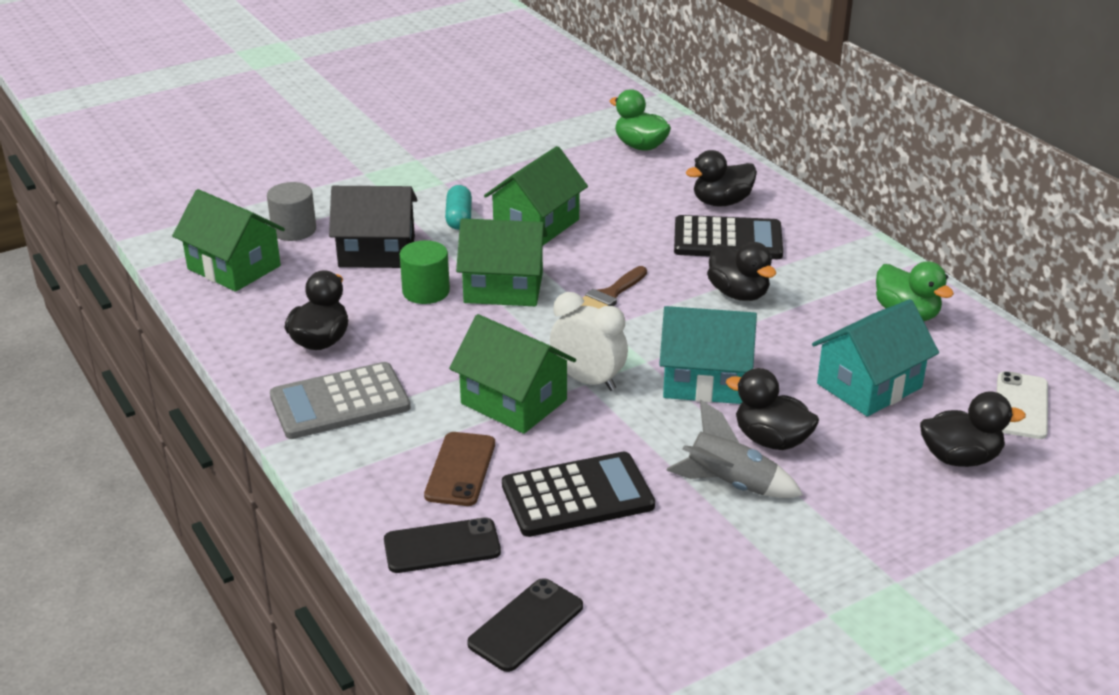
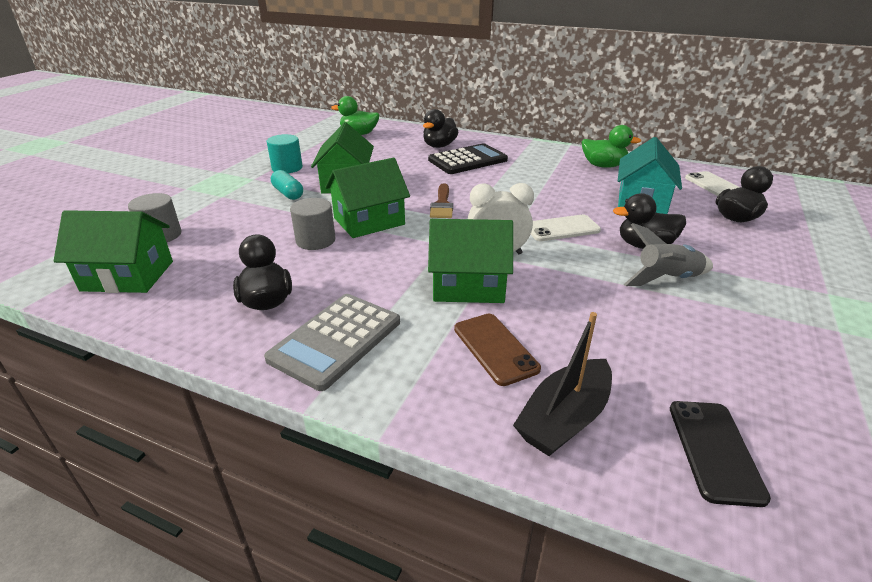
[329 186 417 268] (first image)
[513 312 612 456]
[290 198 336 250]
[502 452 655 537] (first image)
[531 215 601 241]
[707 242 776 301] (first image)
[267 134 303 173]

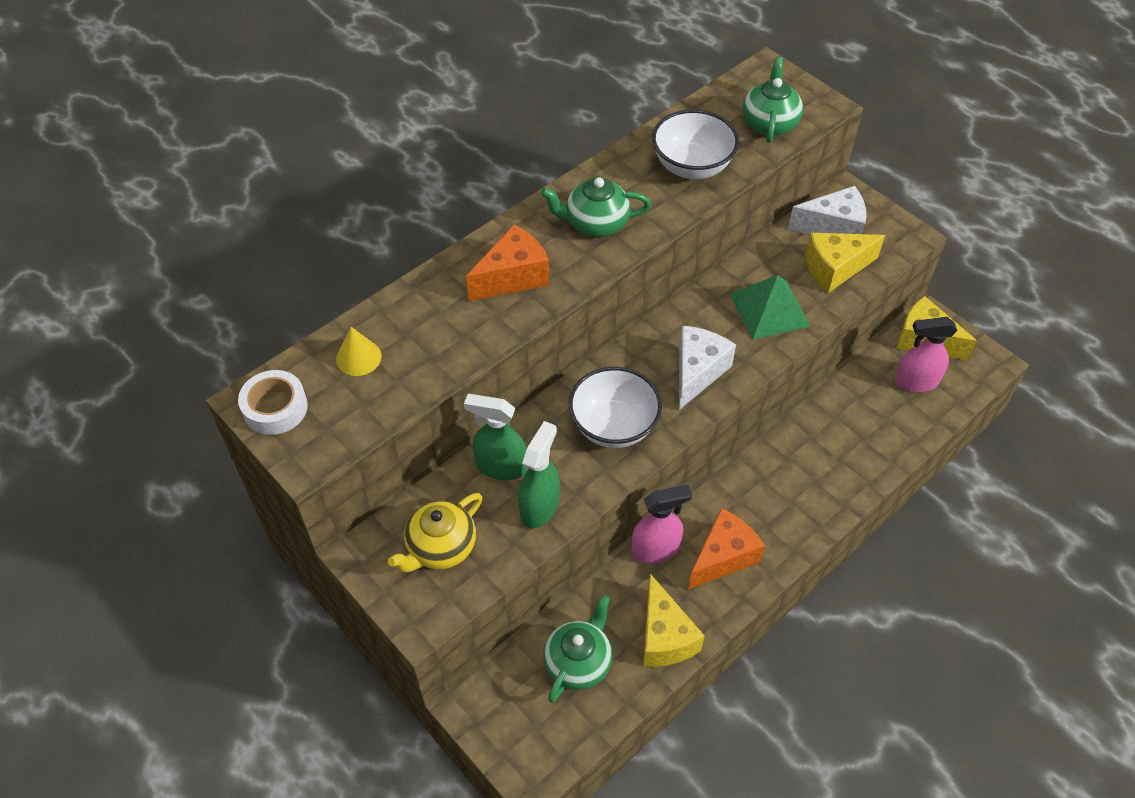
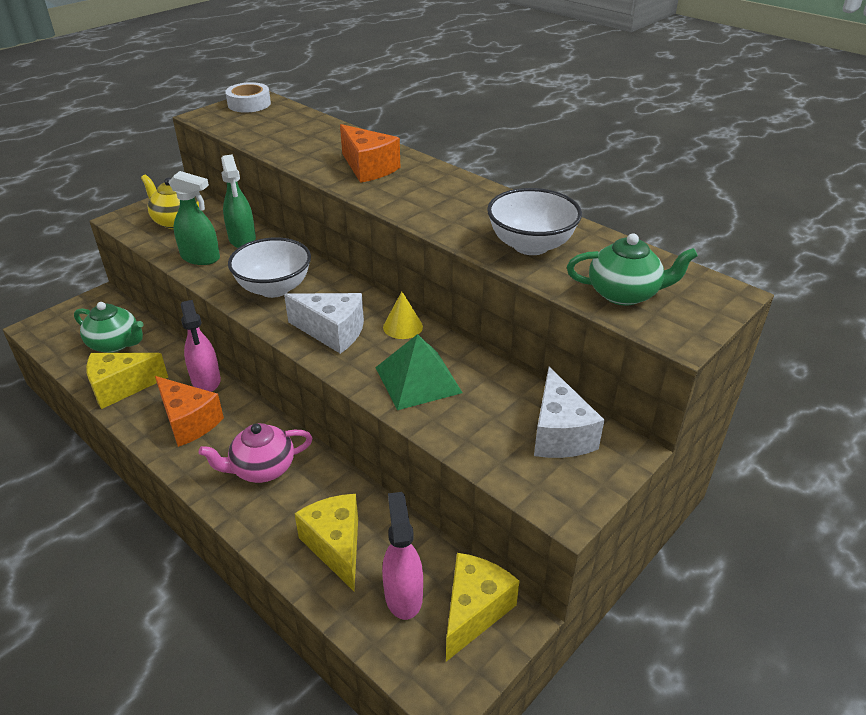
[383 292 423 339]
[221 154 256 248]
[541 177 651 237] (first image)
[294 494 358 591]
[199 423 313 483]

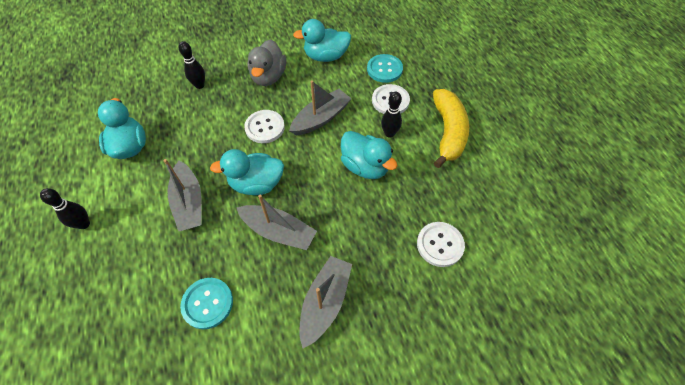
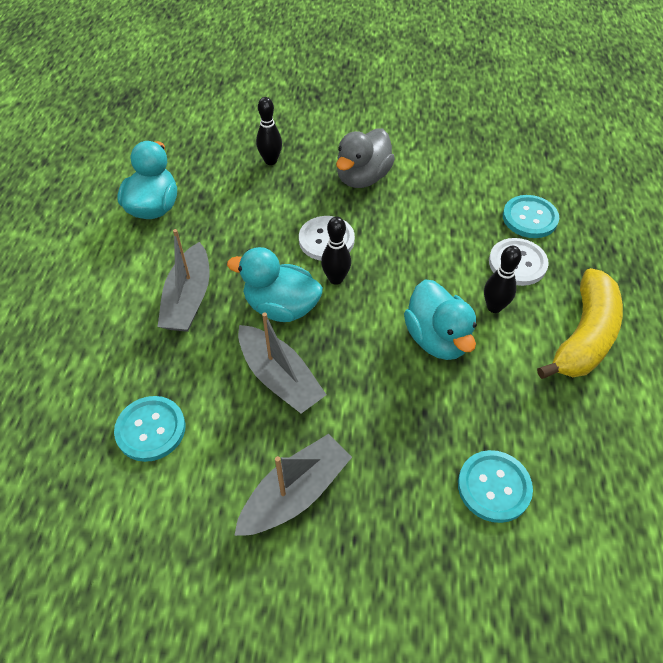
[321 217 351 285]
[289 80 351 135] (first image)
[293 19 351 62] (first image)
[458 450 533 523]

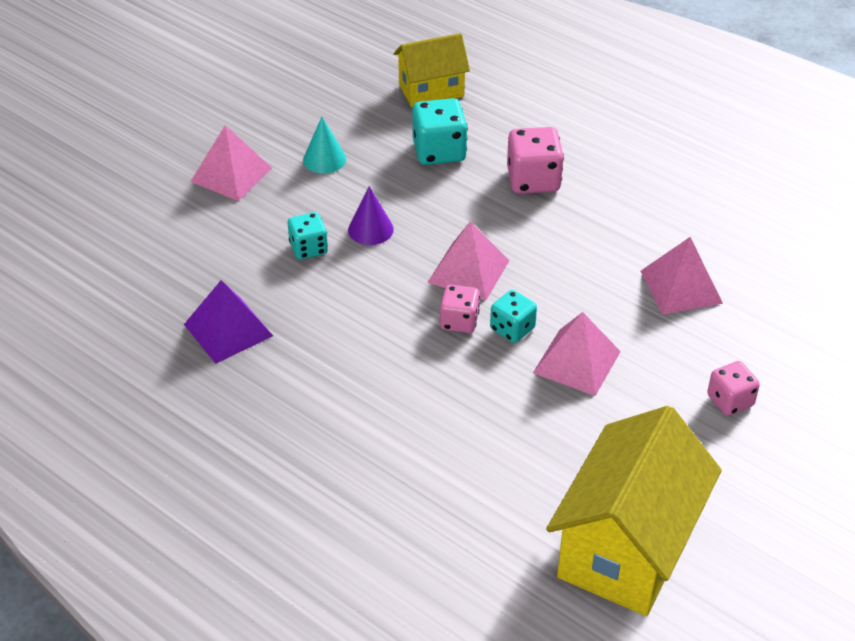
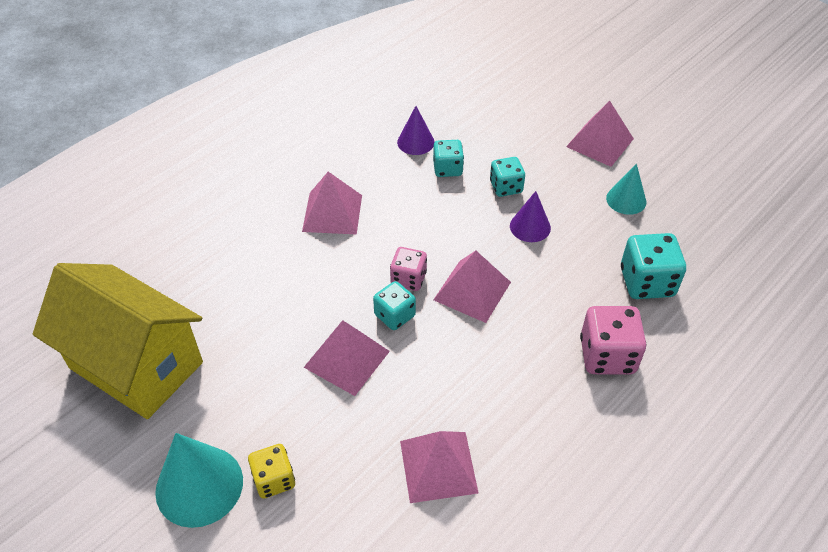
[397 106 434 155]
[394 33 470 107] (first image)
[248 444 295 499]
[155 433 243 528]
[302 172 362 235]
[433 140 464 177]

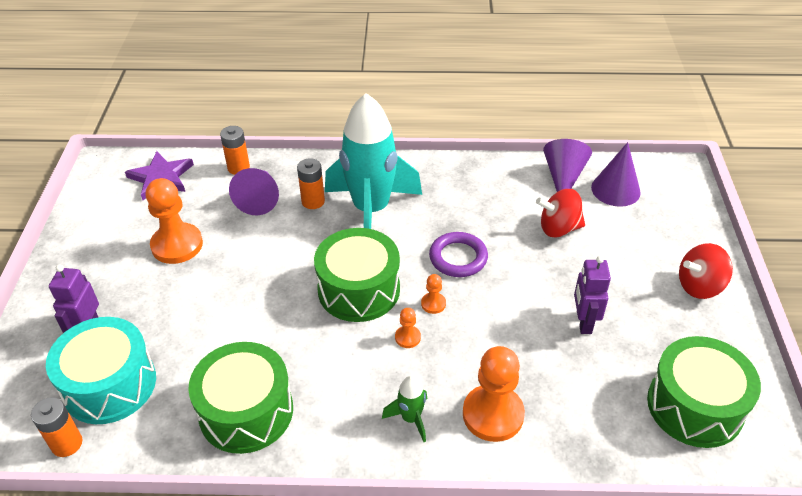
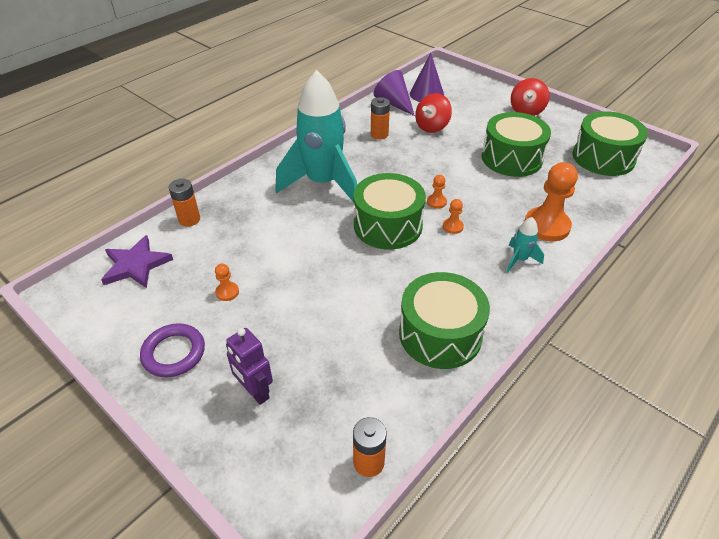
[46 317 156 424] (first image)
[215 264 239 301]
[229 168 279 215] (first image)
[371 97 390 139]
[507 217 544 272]
[140 323 205 377]
[482 112 551 177]

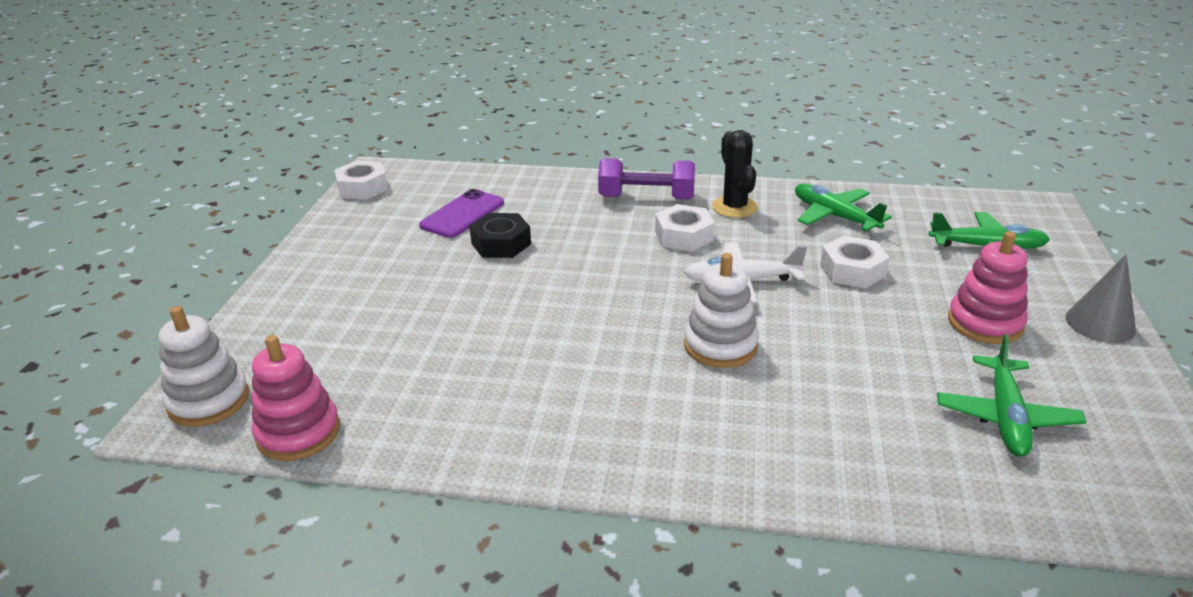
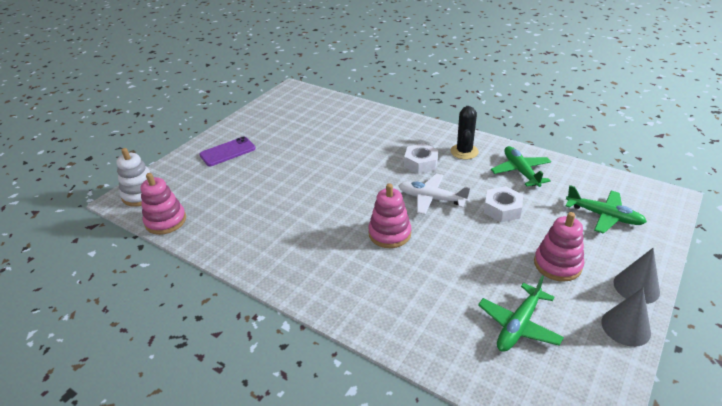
[334 160 388 200] (first image)
[199 136 256 166]
[469 213 531 258] (first image)
[598 158 695 199] (first image)
[368 183 411 248]
[601 288 651 347]

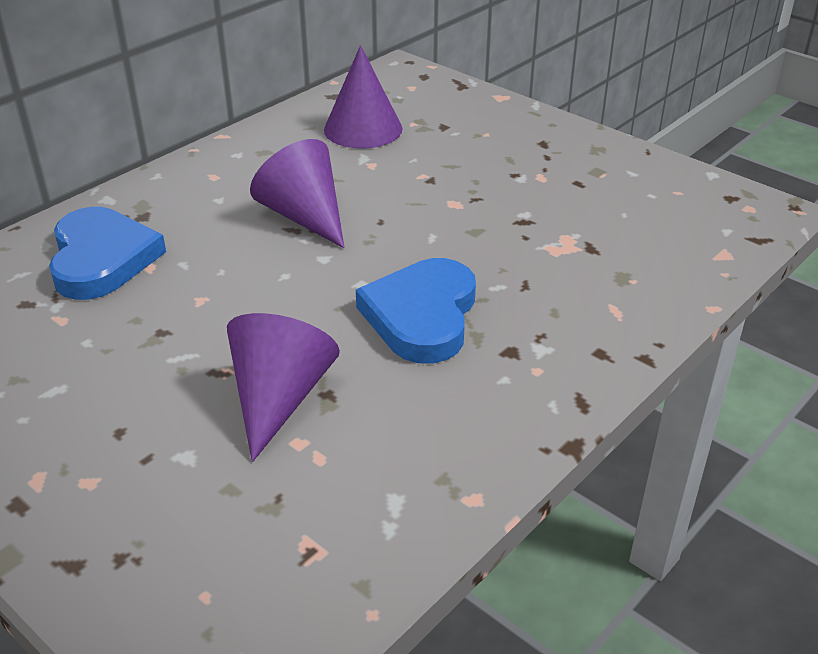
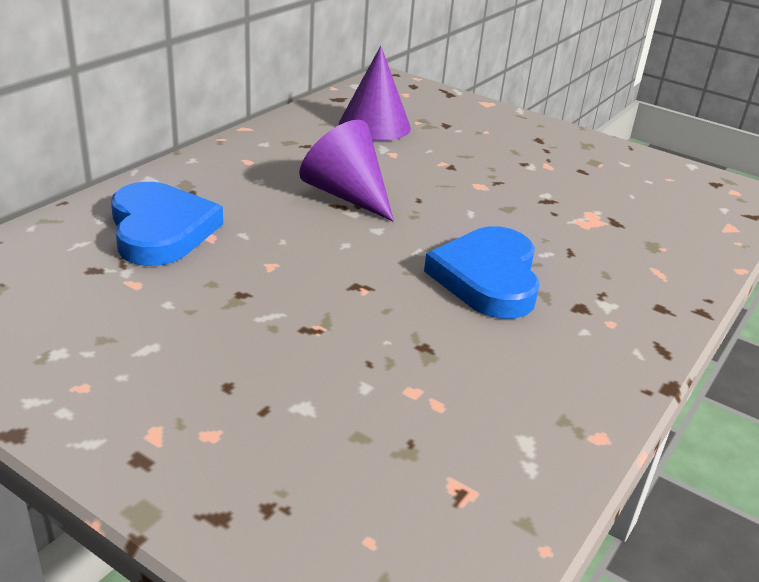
[227 313 340 462] (first image)

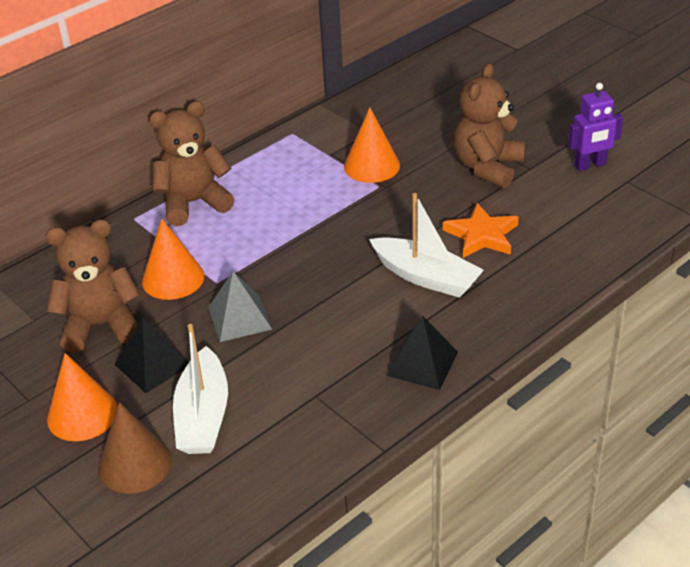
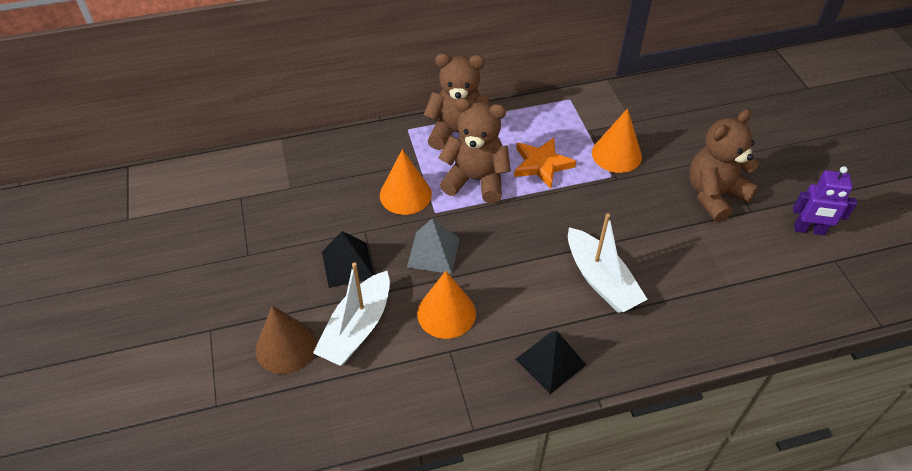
[439 98 511 203]
[417 271 476 339]
[514 137 576 188]

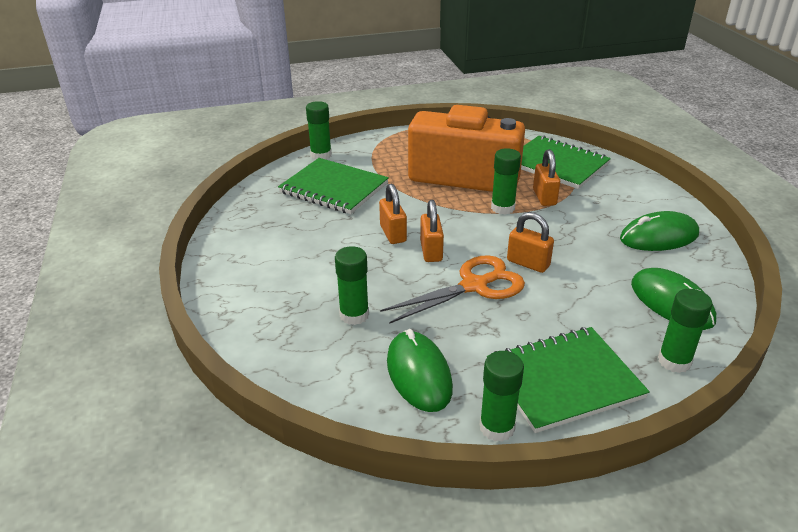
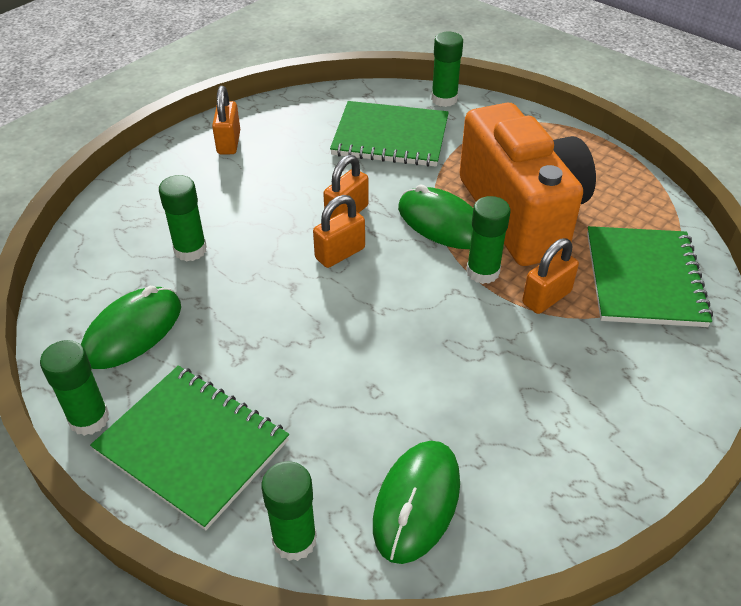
[330 101 449 167]
[380 255 525 324] (first image)
[212 86 240 154]
[398 184 473 249]

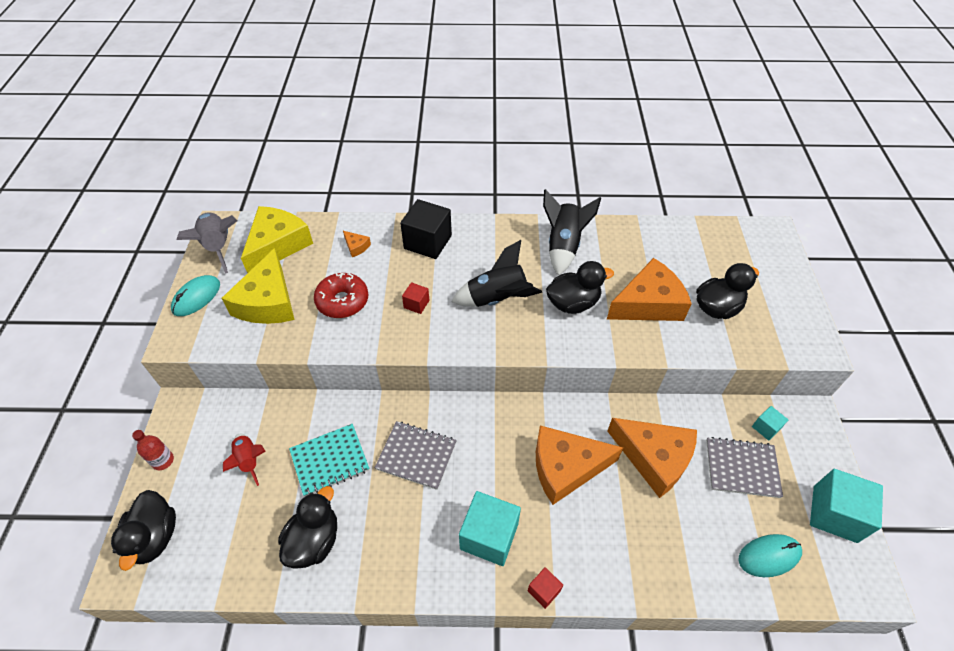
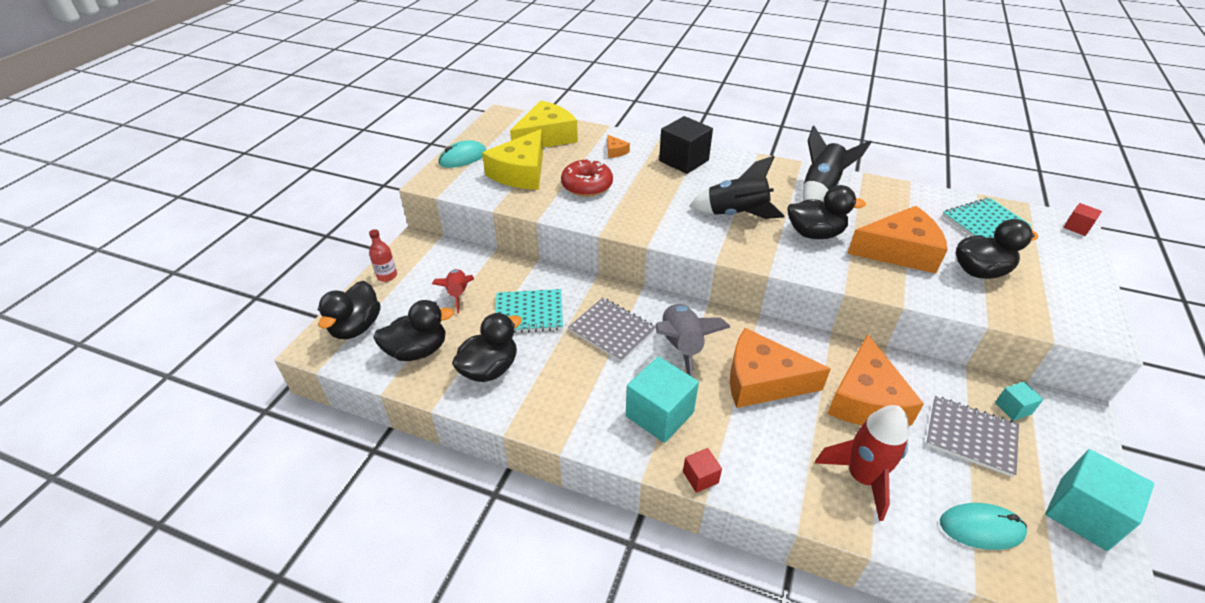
[655 303 730 378]
[1063 203 1102 236]
[827 334 924 426]
[373 300 454 361]
[815 405 909 521]
[942 198 1032 238]

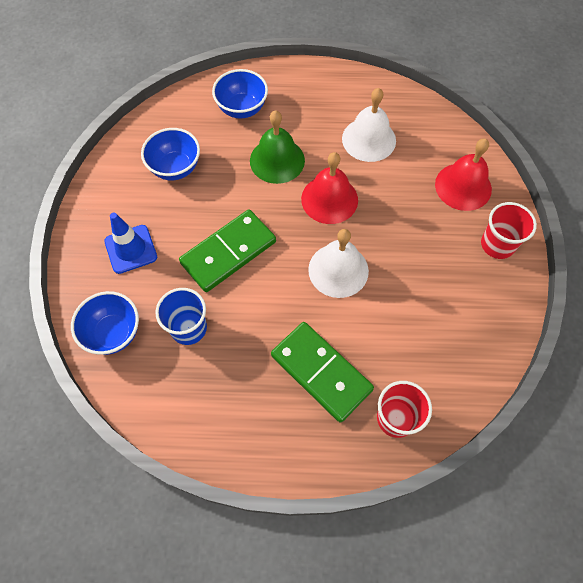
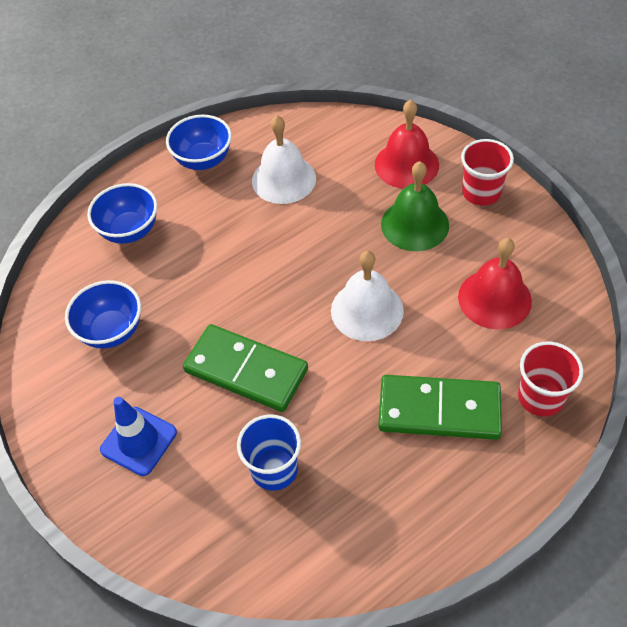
[166 114 232 170]
[183 324 308 412]
[381 161 449 251]
[458 238 532 329]

